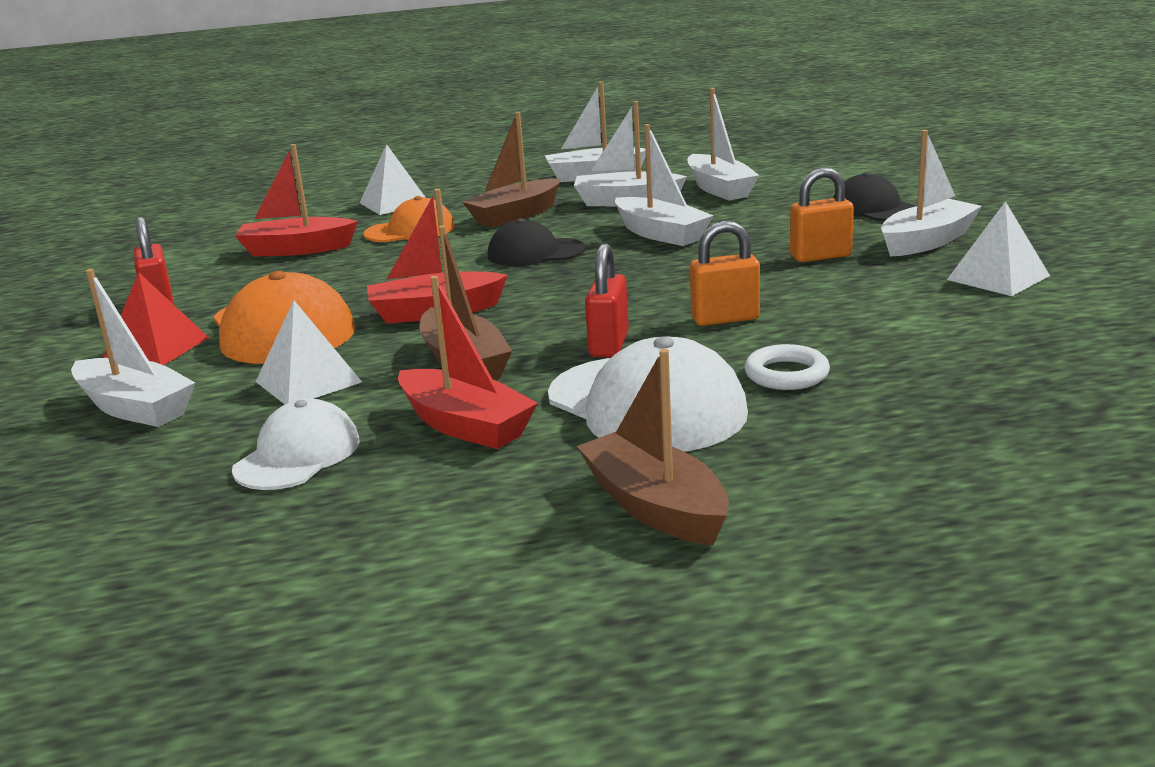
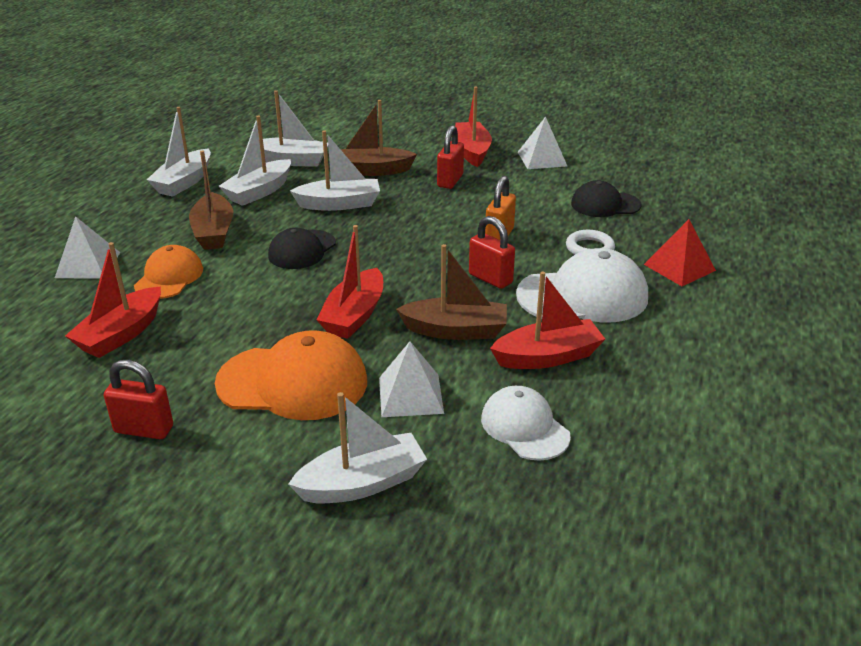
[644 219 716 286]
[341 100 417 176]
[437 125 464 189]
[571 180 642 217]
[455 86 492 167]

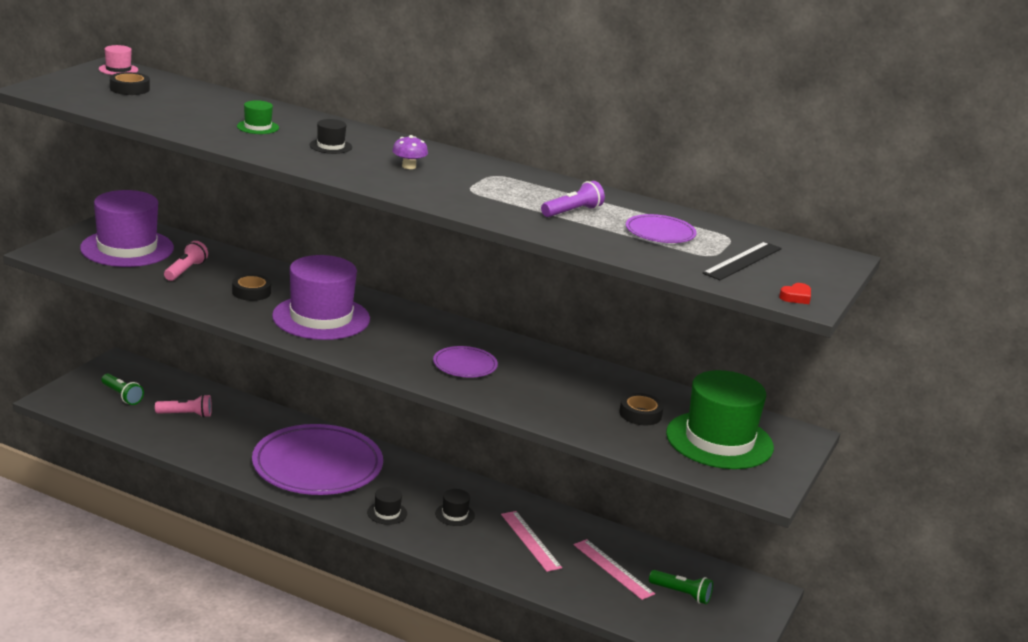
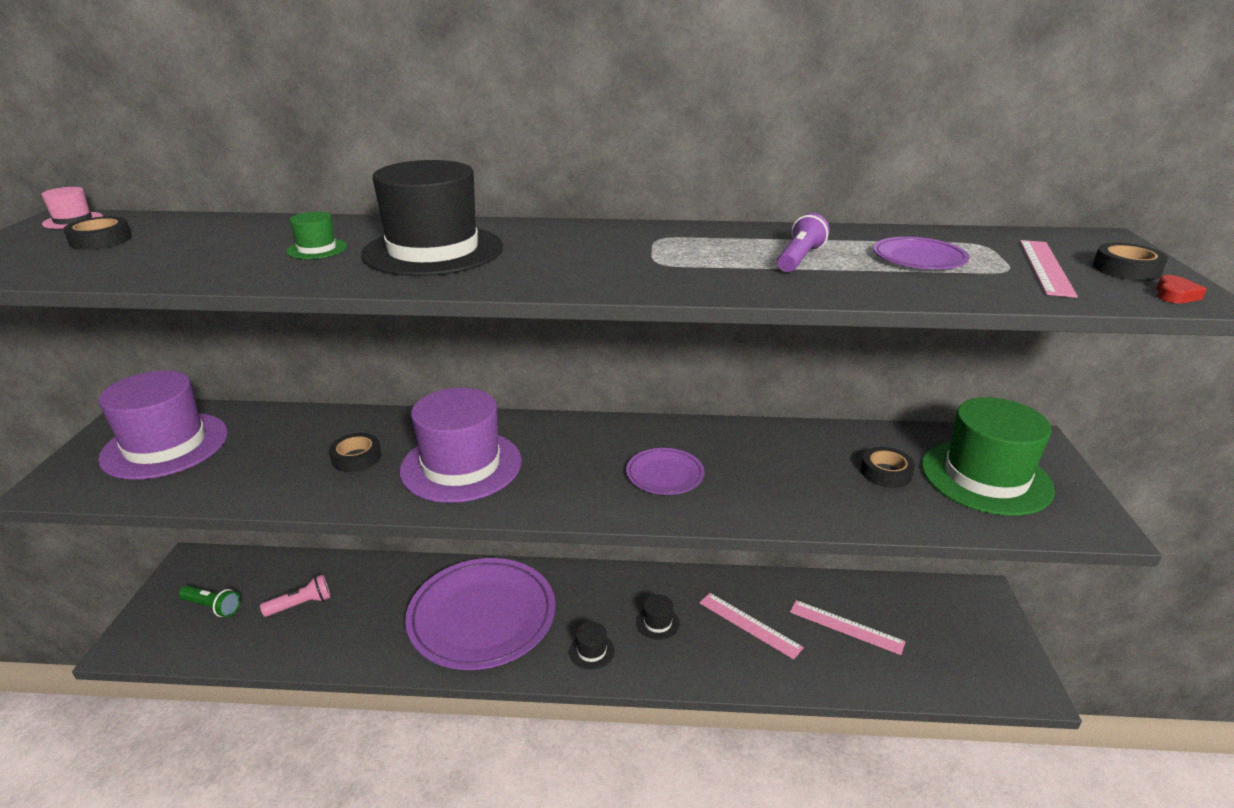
[164 241 208 281] (first image)
[361 160 503 276]
[392 135 428 169] (first image)
[649 570 713 604] (first image)
[1020 240 1078 298]
[1093 243 1168 281]

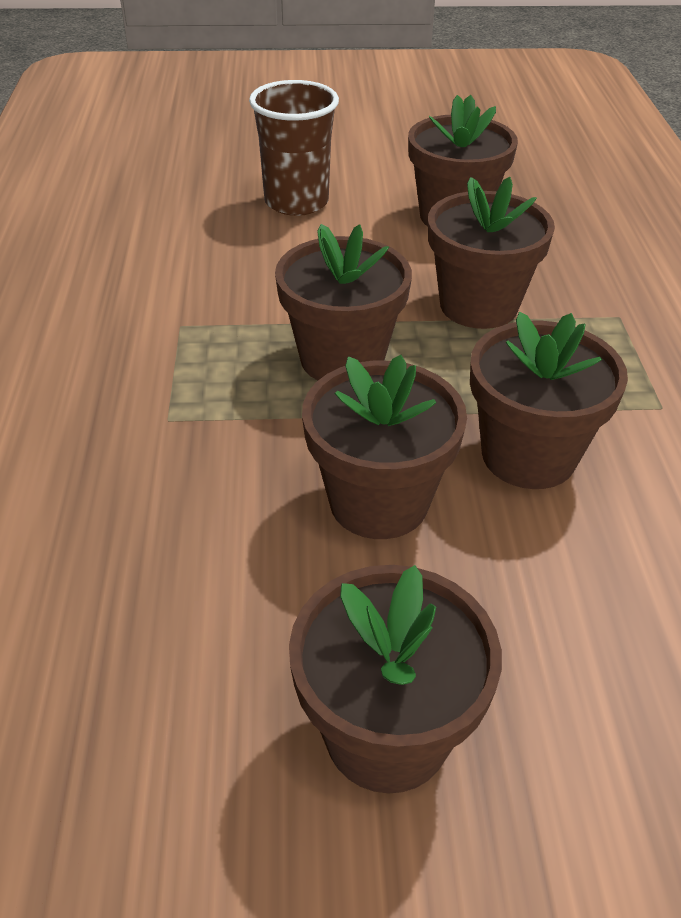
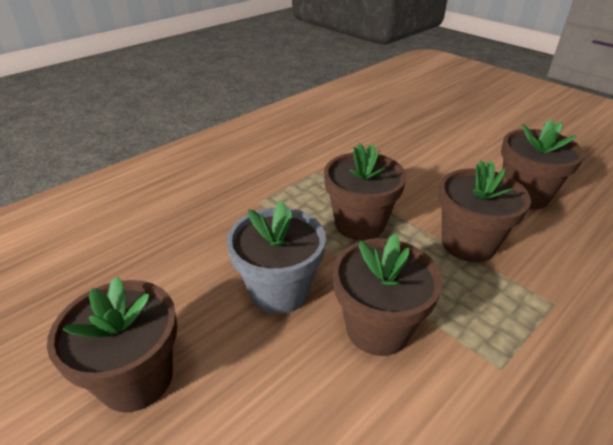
[249 80 339 216] (first image)
[227 200 326 314]

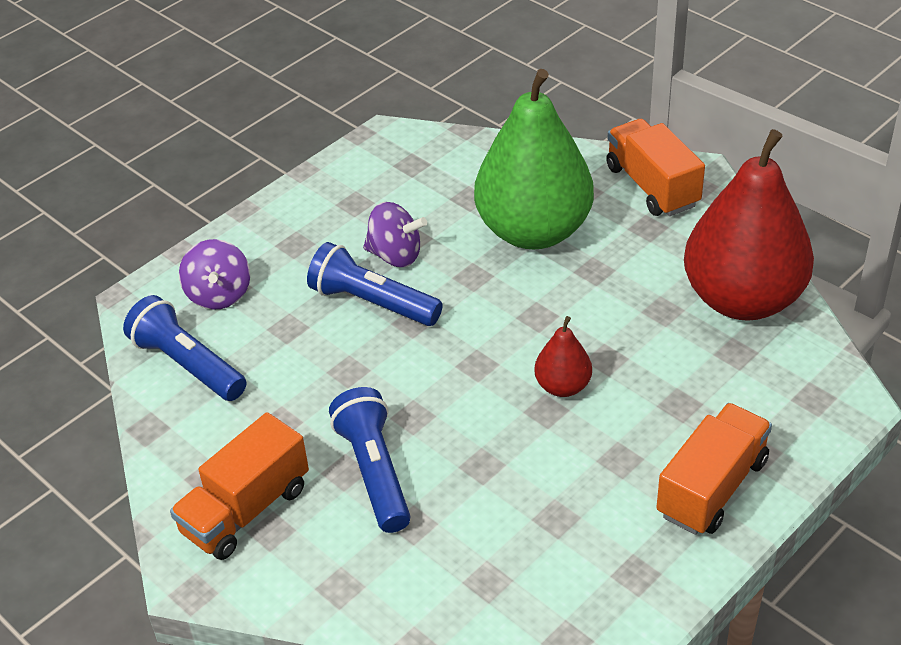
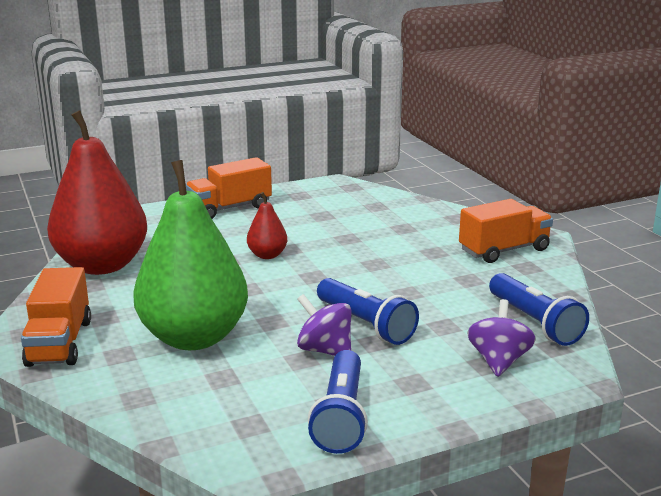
[308 350 368 454]

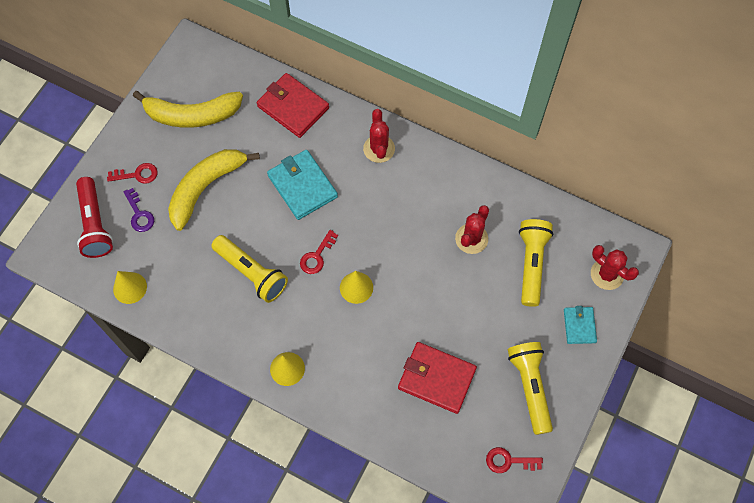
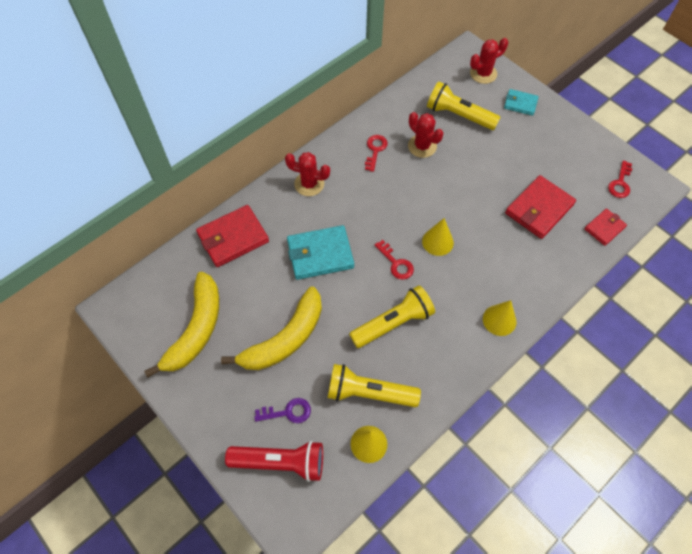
[365 135 388 172]
[221 286 322 370]
[328 364 421 407]
[584 209 627 246]

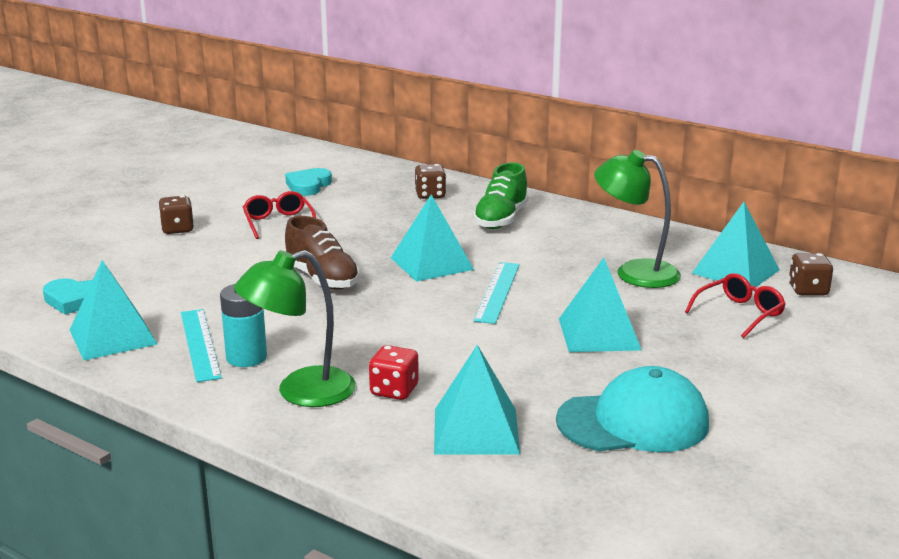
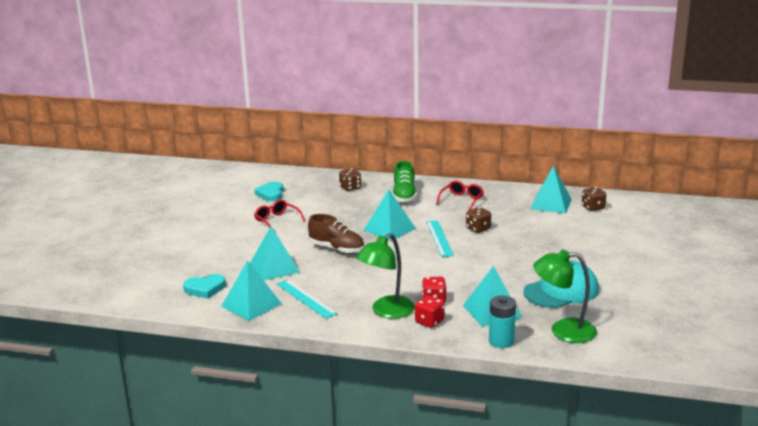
[466 207 491 233]
[489 296 516 348]
[250 226 300 280]
[533 250 597 343]
[436 181 484 211]
[415 296 445 328]

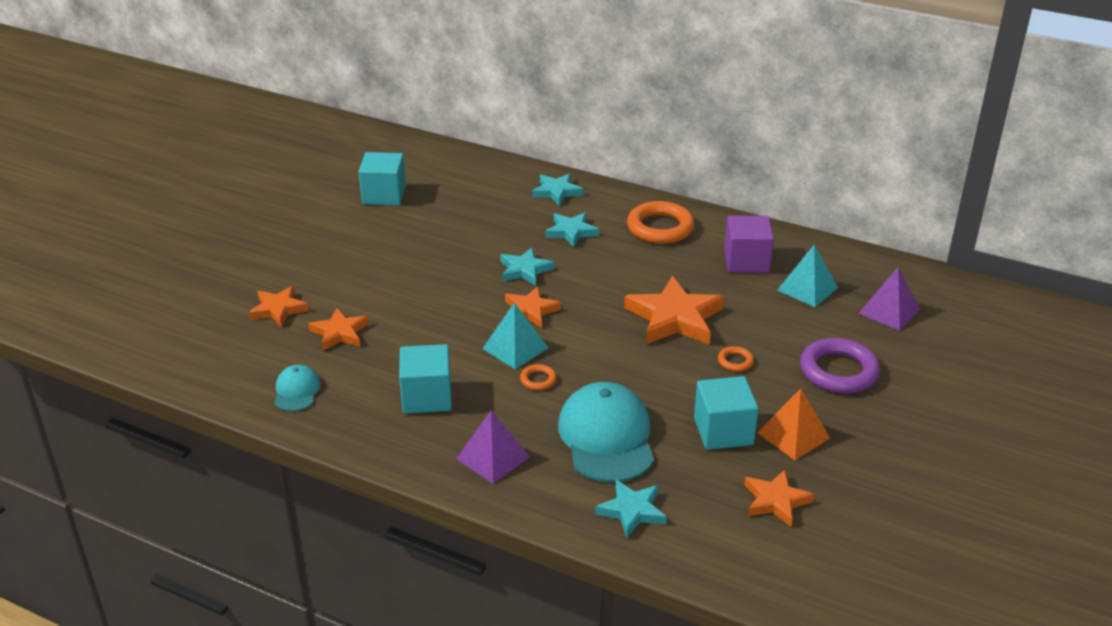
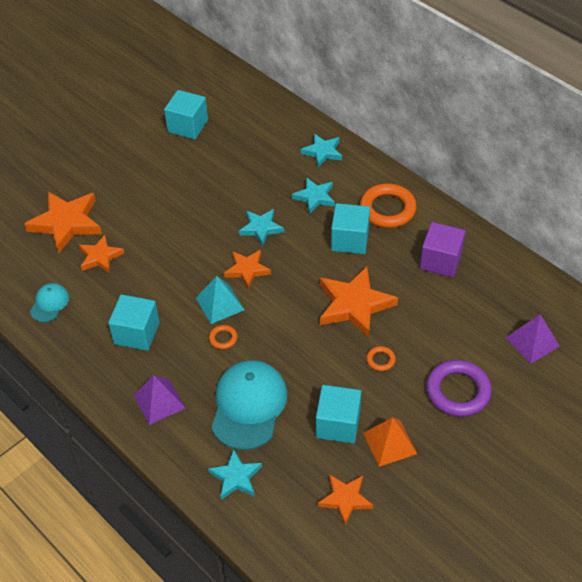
[24 192 102 253]
[777 245 838 307] (first image)
[331 203 370 254]

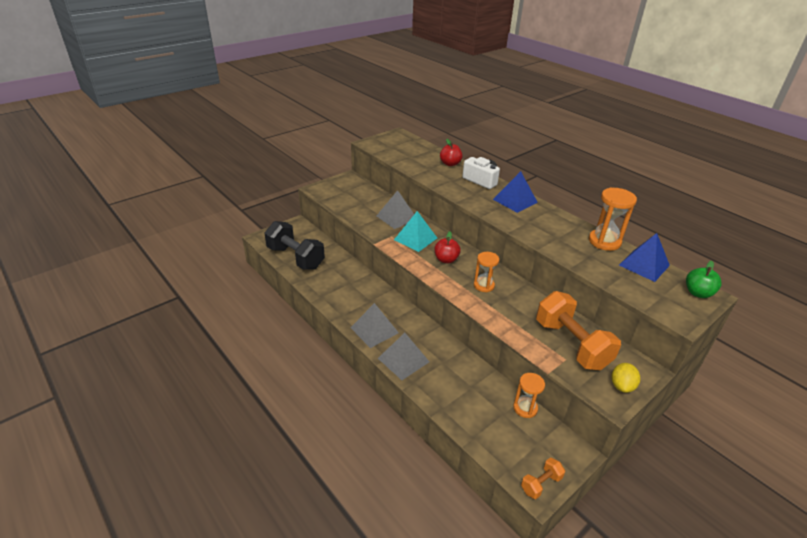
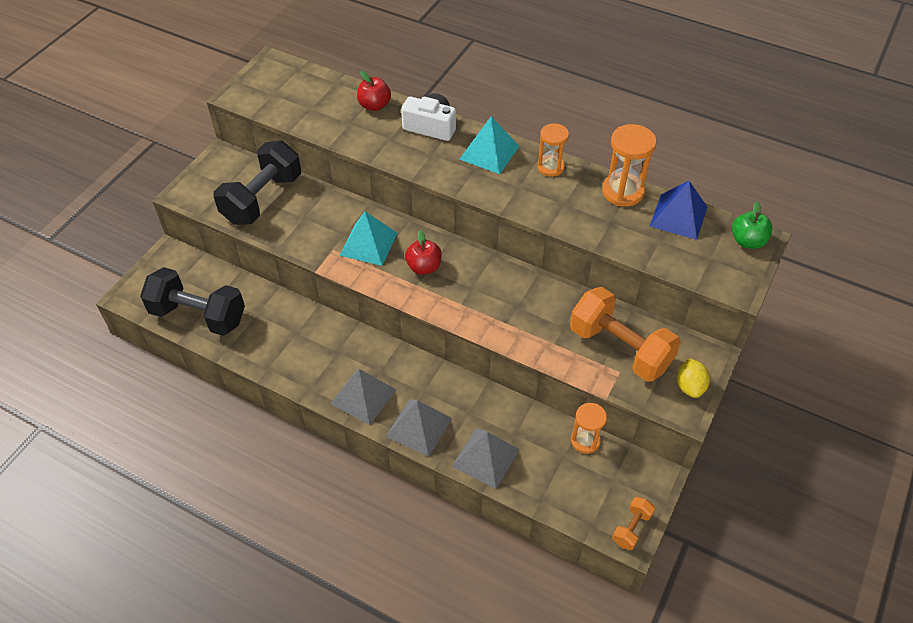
[452 428 520 489]
[537 123 569 177]
[460 116 520 174]
[214 141 301 225]

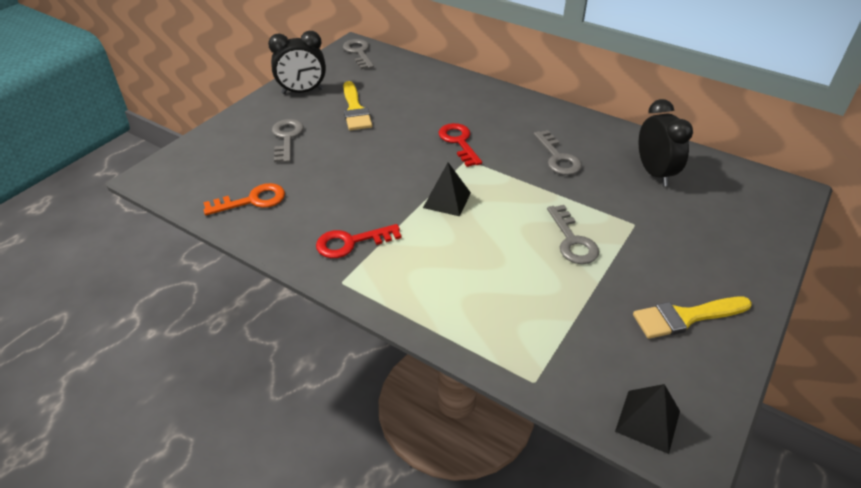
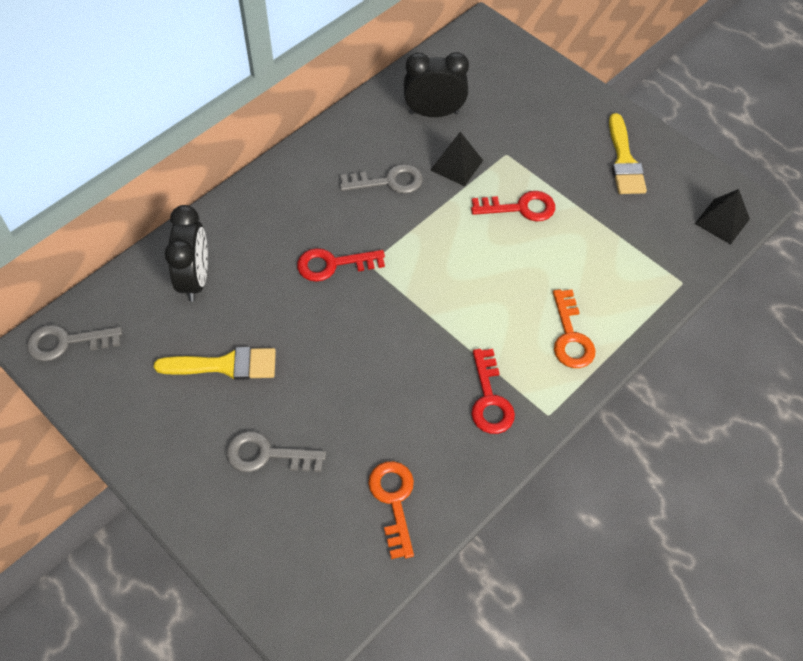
[165 205 208 302]
[430 132 483 186]
[471 191 555 221]
[553 289 596 368]

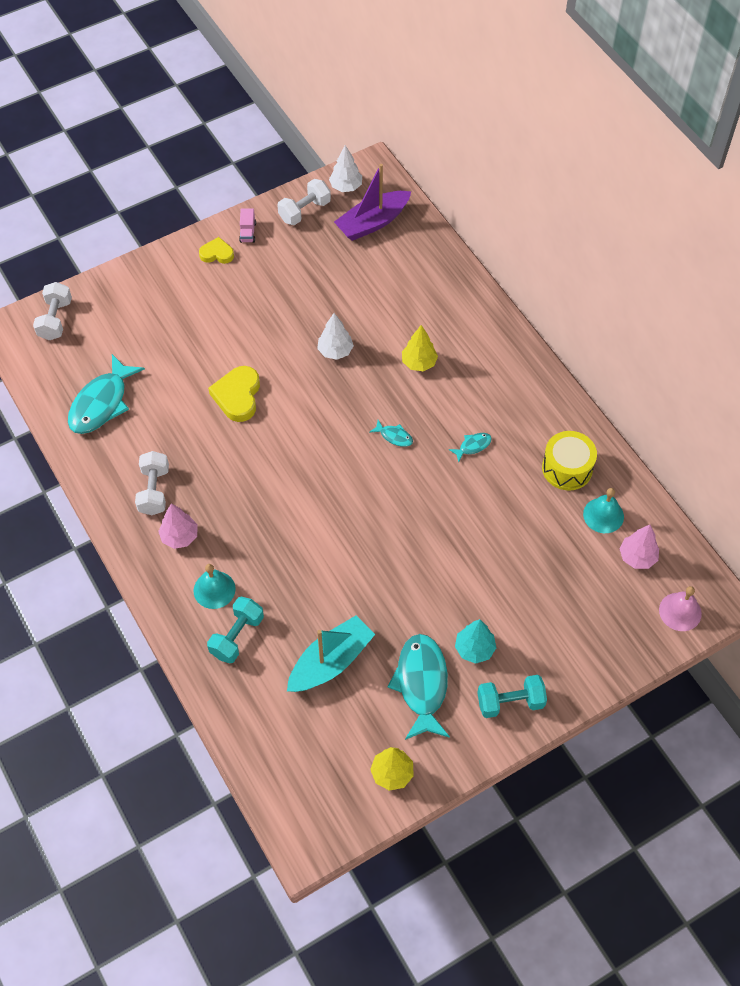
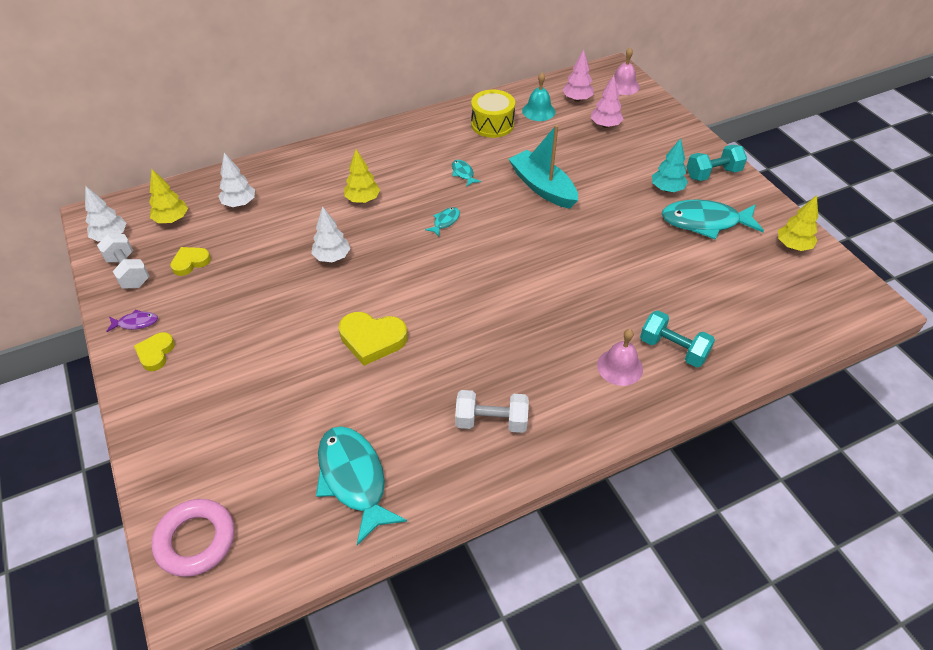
[152 499 234 577]
[316 426 407 545]
[591 76 623 128]
[597 329 643 386]
[106 309 158 332]
[509 125 578 209]
[149 169 188 223]
[687 145 747 181]
[170 247 211 276]
[218 153 255 207]

